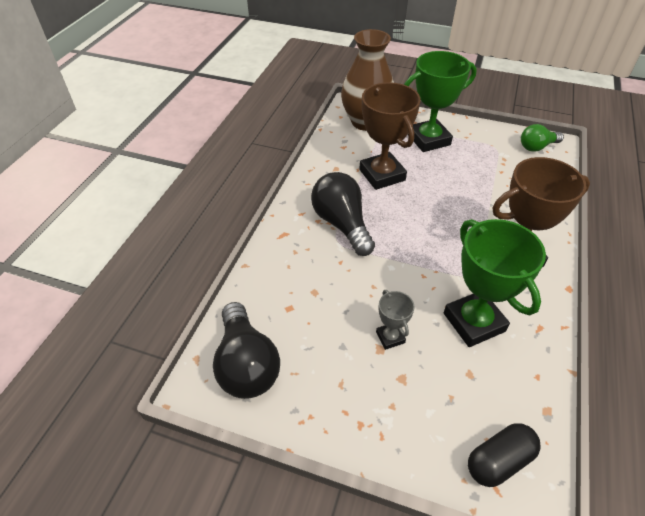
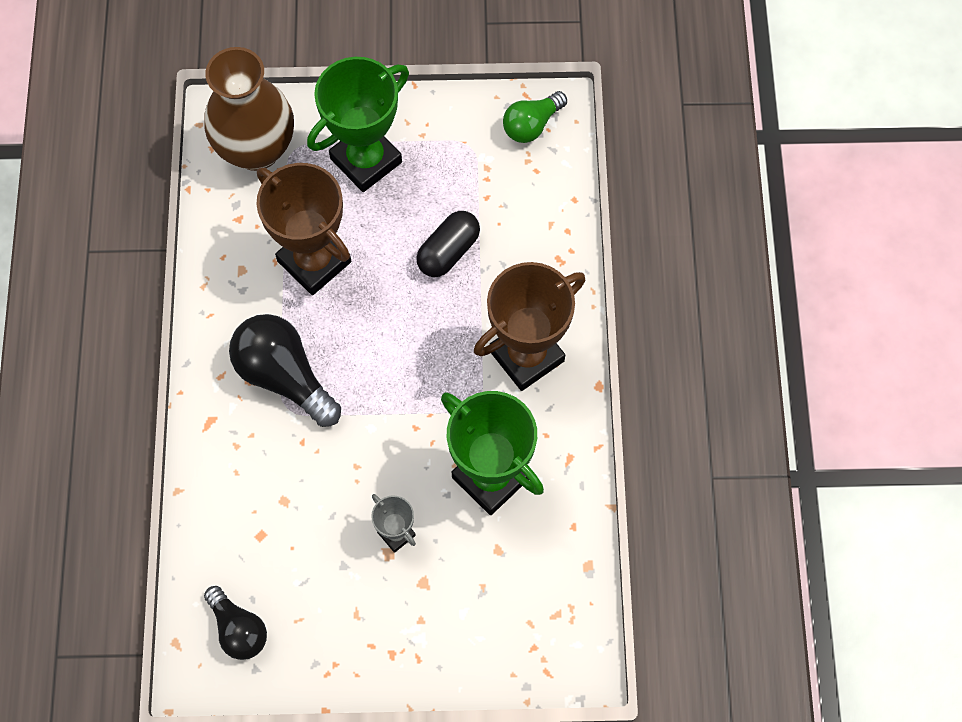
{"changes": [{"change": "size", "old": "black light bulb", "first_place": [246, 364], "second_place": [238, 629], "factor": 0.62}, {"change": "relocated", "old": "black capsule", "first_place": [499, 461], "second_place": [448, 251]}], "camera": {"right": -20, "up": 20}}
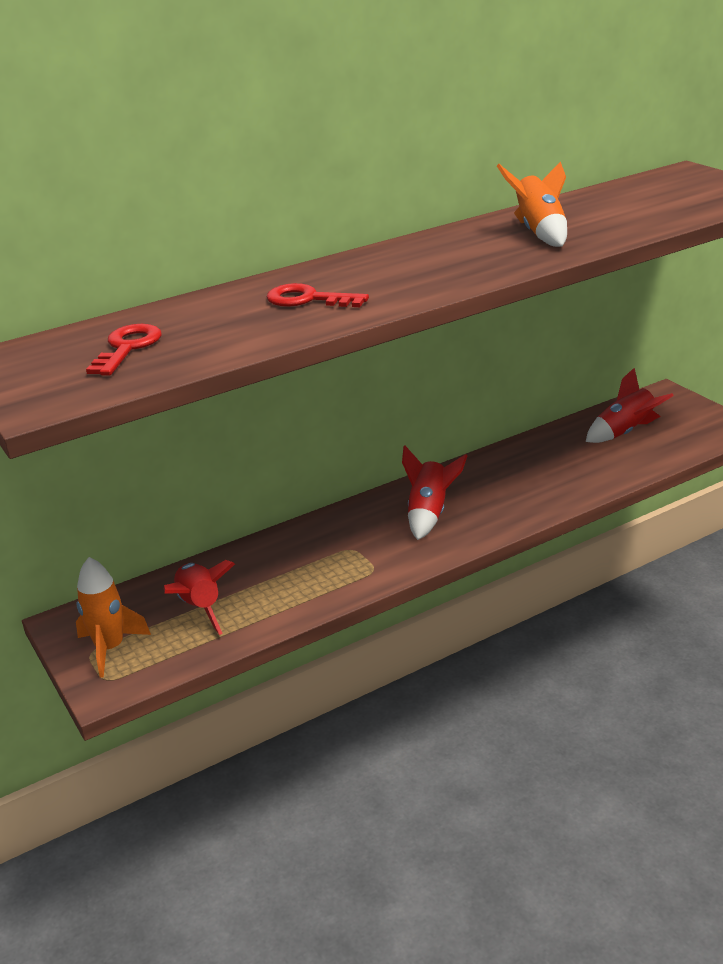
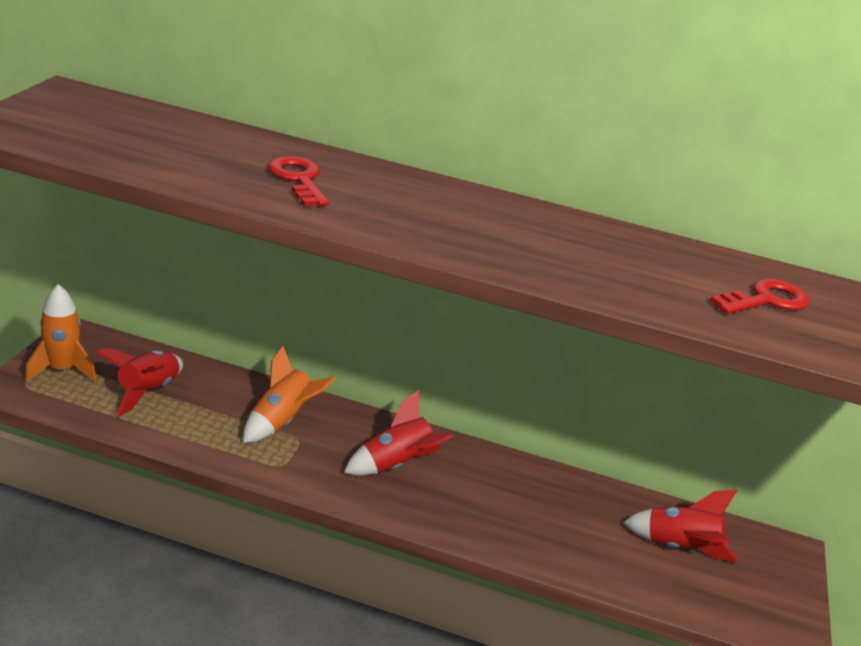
{"changes": [{"change": "relocated", "old": "red key", "first_place": [127, 348], "second_place": [766, 300]}, {"change": "relocated", "old": "orange rocket", "first_place": [539, 232], "second_place": [281, 421]}], "camera": {"right": 40, "up": 0}}
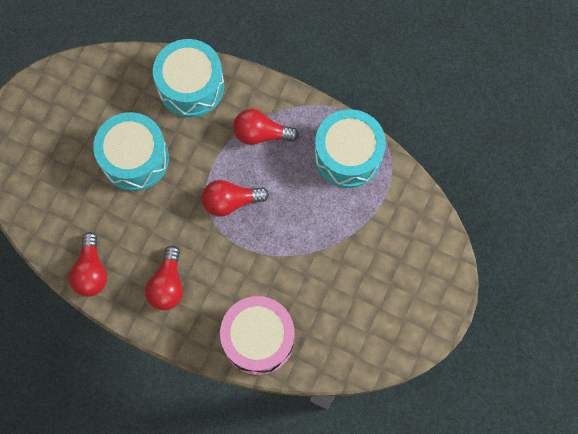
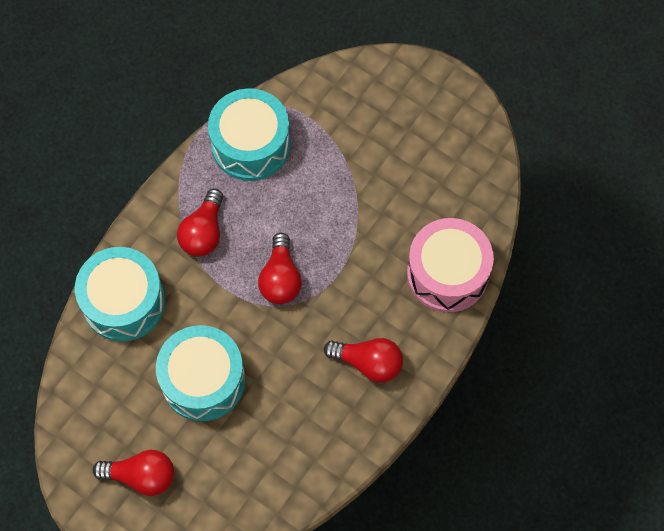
{"changes": [{"change": "relocated", "old": "red light bulb", "first_place": [91, 271], "second_place": [141, 476]}], "camera": {"right": -80, "up": -5}}
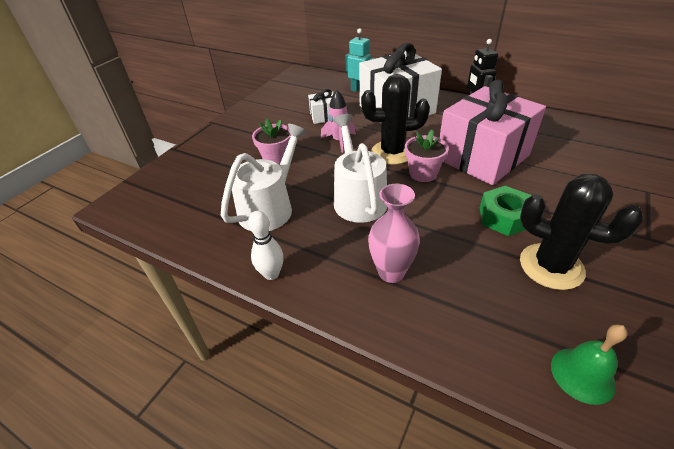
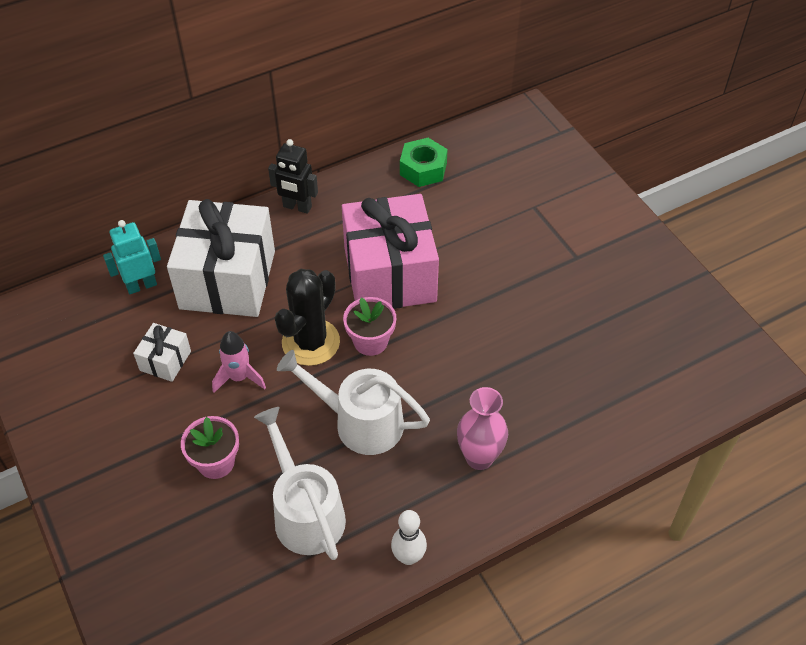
{"changes": [{"change": "relocated", "old": "green nut", "first_place": [504, 217], "second_place": [423, 169]}, {"change": "missing", "old": "black cactus", "first_place": [551, 266]}, {"change": "missing", "old": "green bell", "first_place": [582, 375]}], "camera": {"right": -60, "up": 10}}
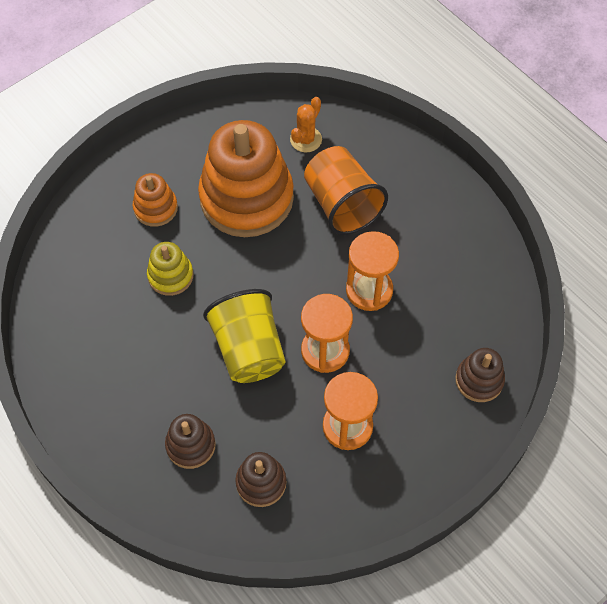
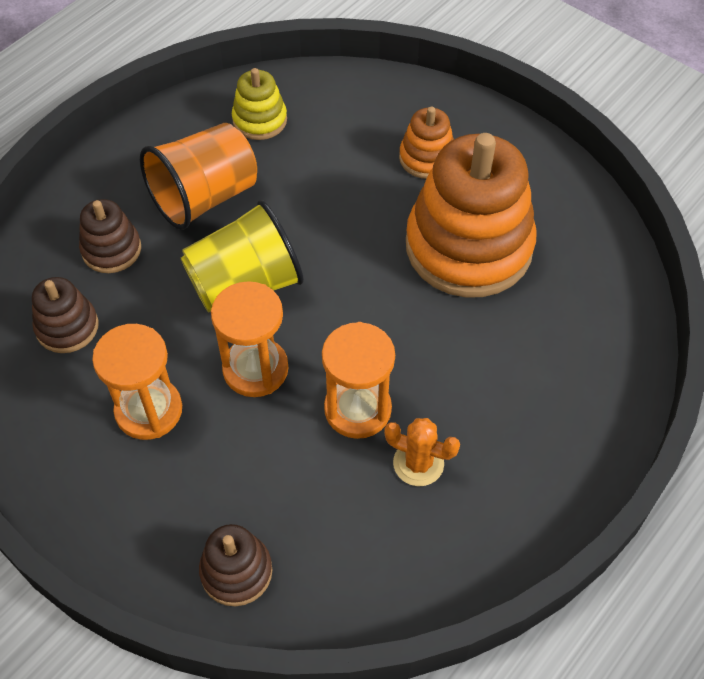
{"changes": [{"change": "relocated", "old": "yellow stacking toy", "first_place": [170, 276], "second_place": [260, 120]}, {"change": "relocated", "old": "orange cactus", "first_place": [306, 139], "second_place": [418, 463]}, {"change": "relocated", "old": "orange cup", "first_place": [342, 204], "second_place": [204, 197]}], "camera": {"right": 80, "up": -5}}
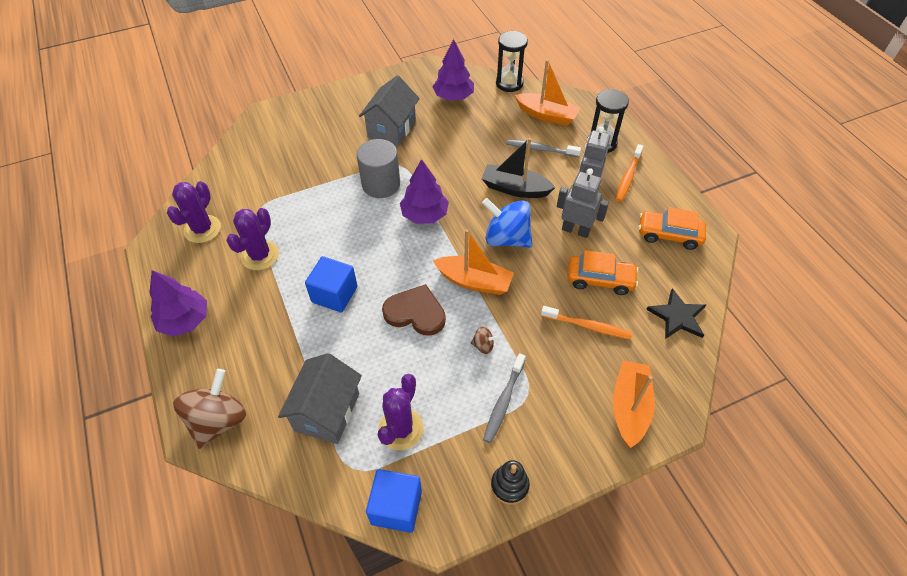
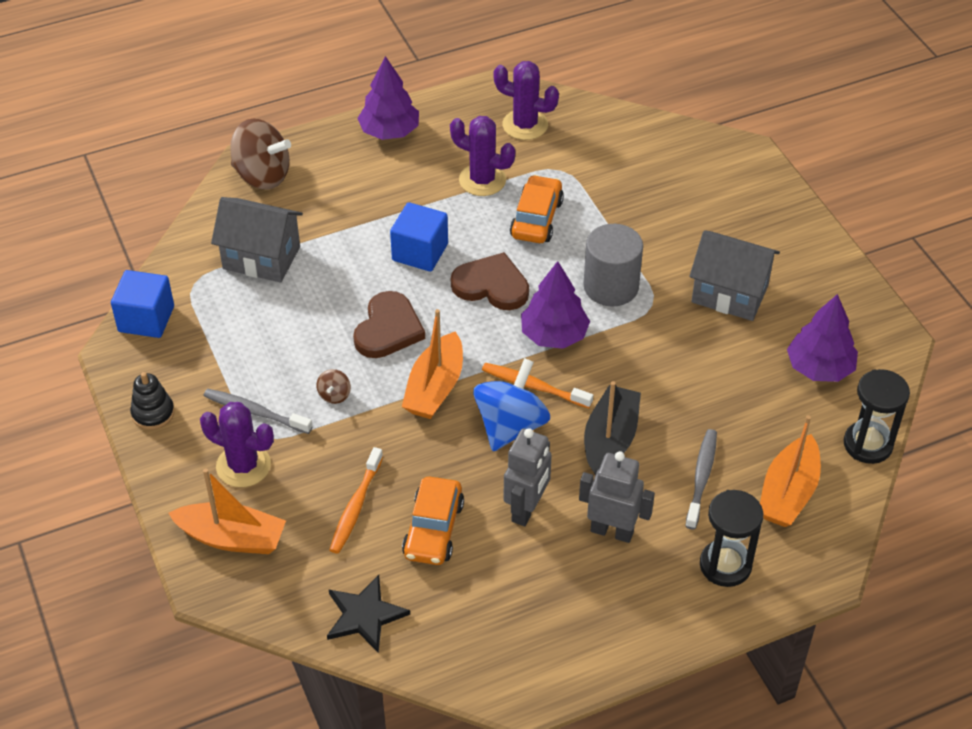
{"changes": [{"change": "relocated", "old": "purple cactus", "first_place": [401, 429], "second_place": [243, 466]}, {"change": "relocated", "old": "orange toothbrush", "first_place": [628, 177], "second_place": [533, 386]}, {"change": "relocated", "old": "orange car", "first_place": [669, 235], "second_place": [536, 219]}, {"change": "appeared", "new": "brown heart", "second_place": [491, 285]}], "camera": {"right": 90, "up": -5}}
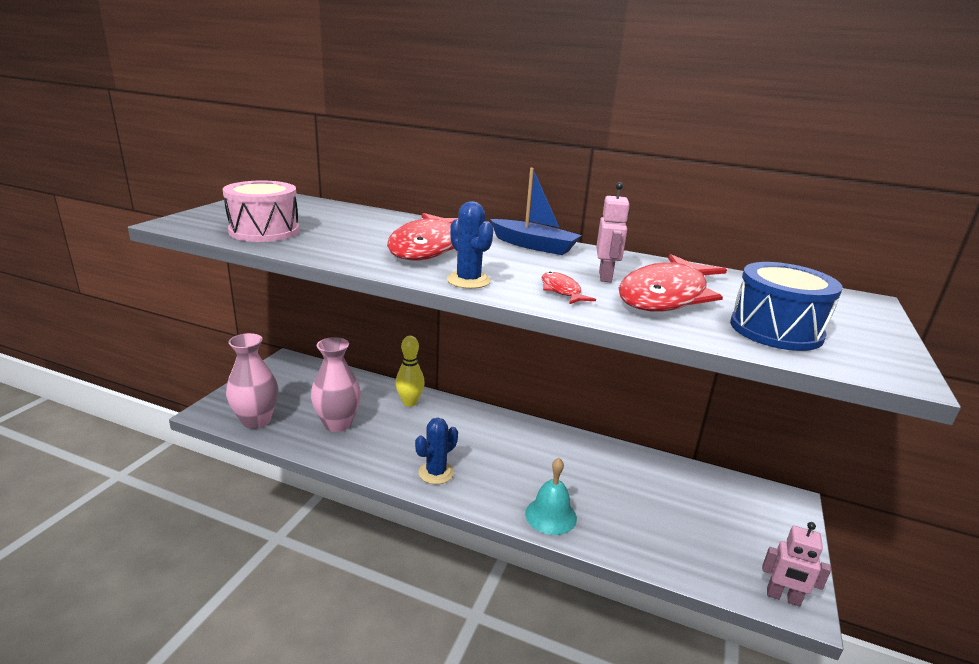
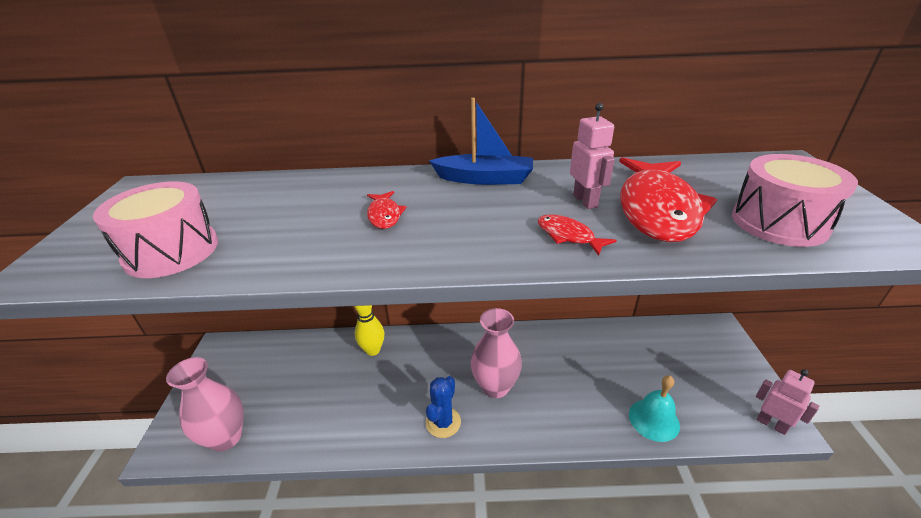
{"changes": [{"change": "relocated", "old": "pink vase", "first_place": [338, 424], "second_place": [495, 387]}, {"change": "size", "old": "red fish", "first_place": [427, 247], "second_place": [384, 215], "factor": 0.44}, {"change": "missing", "old": "blue cactus", "first_place": [468, 280]}, {"change": "relocated", "old": "turquoise bell", "first_place": [551, 515], "second_place": [654, 419]}, {"change": "colour", "old": "blue drum", "new": "pink drum", "first_place": [776, 330], "second_place": [779, 222]}, {"change": "spun", "old": "pink robot", "first_place": [783, 597], "second_place": [771, 424], "degrees": -135}], "camera": {"right": -20, "up": 10}}
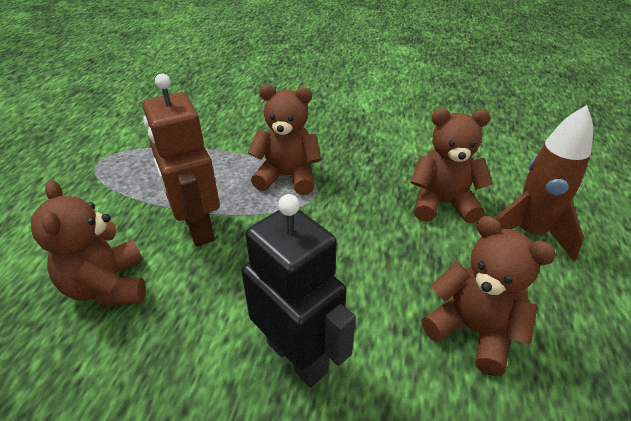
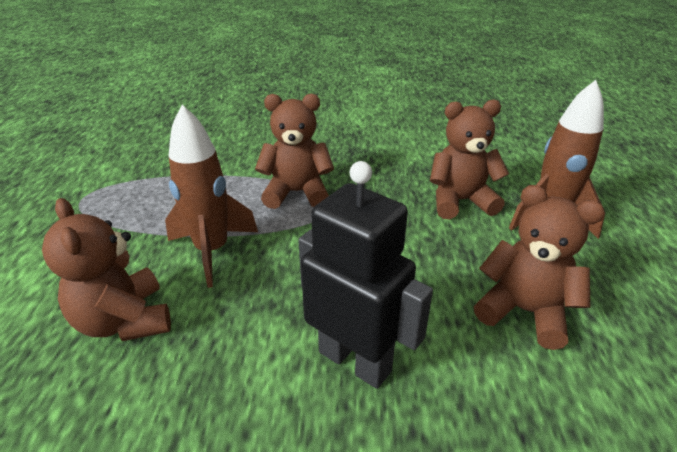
{"changes": [{"change": "exchanged", "old": "brown robot", "new": "brown rocket", "first_place": [197, 227], "second_place": [212, 251]}], "camera": {"right": -10, "up": -5}}
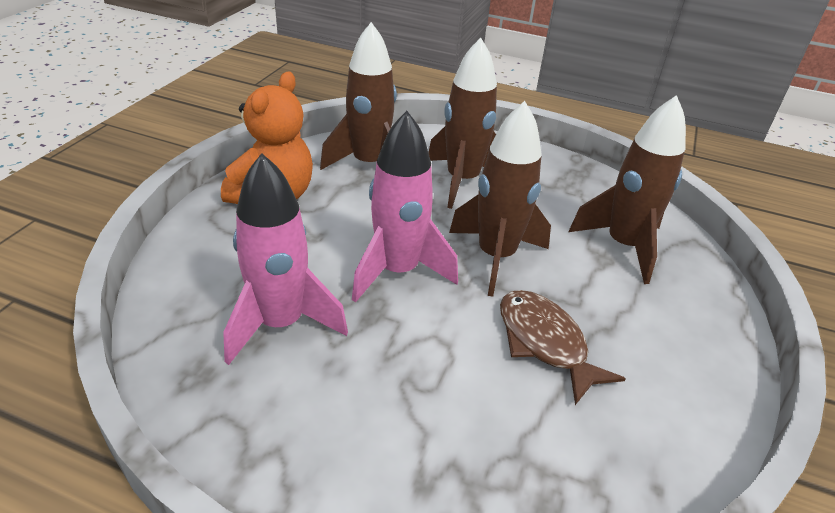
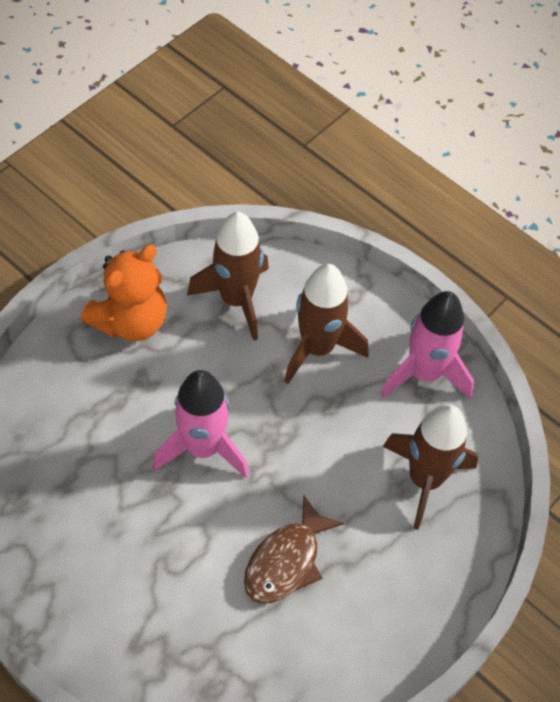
{"changes": [{"change": "relocated", "old": "pink rocket", "first_place": [281, 324], "second_place": [424, 373]}, {"change": "missing", "old": "brown rocket", "first_place": [496, 257]}, {"change": "spun", "old": "brown fish", "first_place": [545, 343], "second_place": [286, 561], "degrees": -135}], "camera": {"right": 20, "up": 20}}
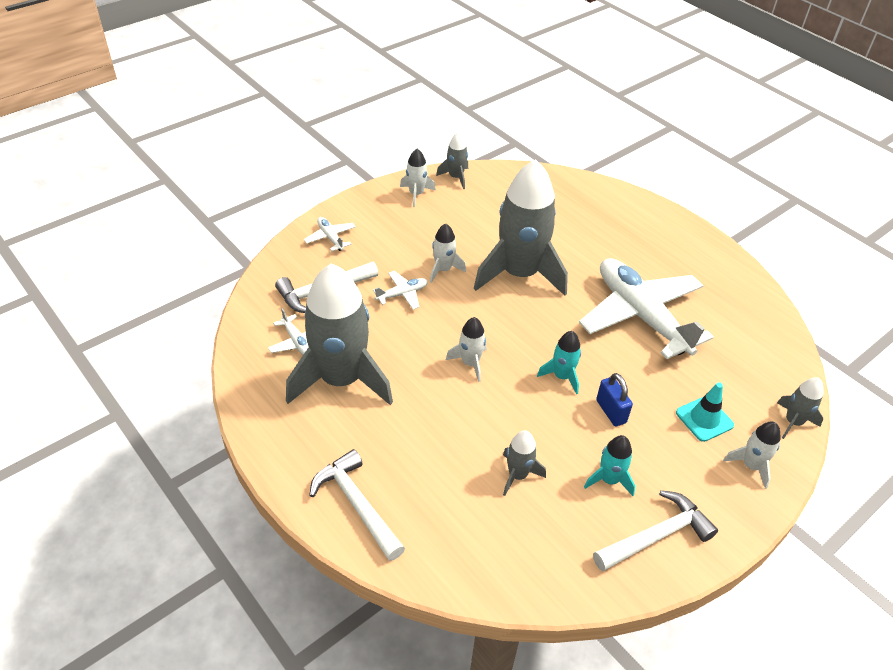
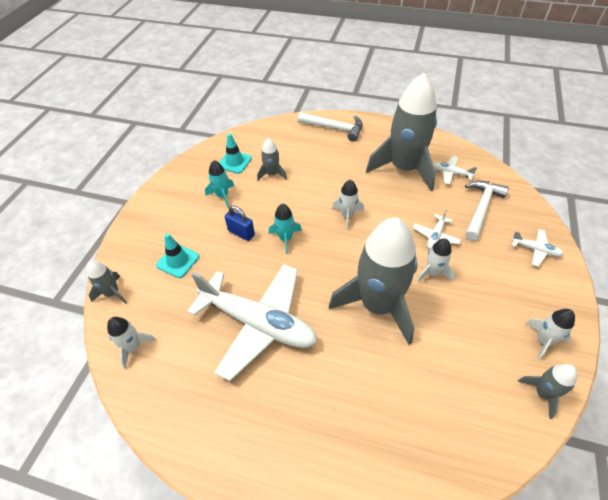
{"changes": [{"change": "missing", "old": "white hammer", "first_place": [656, 536]}, {"change": "relocated", "old": "white rocket", "first_place": [751, 466], "second_place": [133, 347]}, {"change": "appeared", "new": "turquoise traffic cone", "second_place": [234, 162]}], "camera": {"right": 150, "up": 5}}
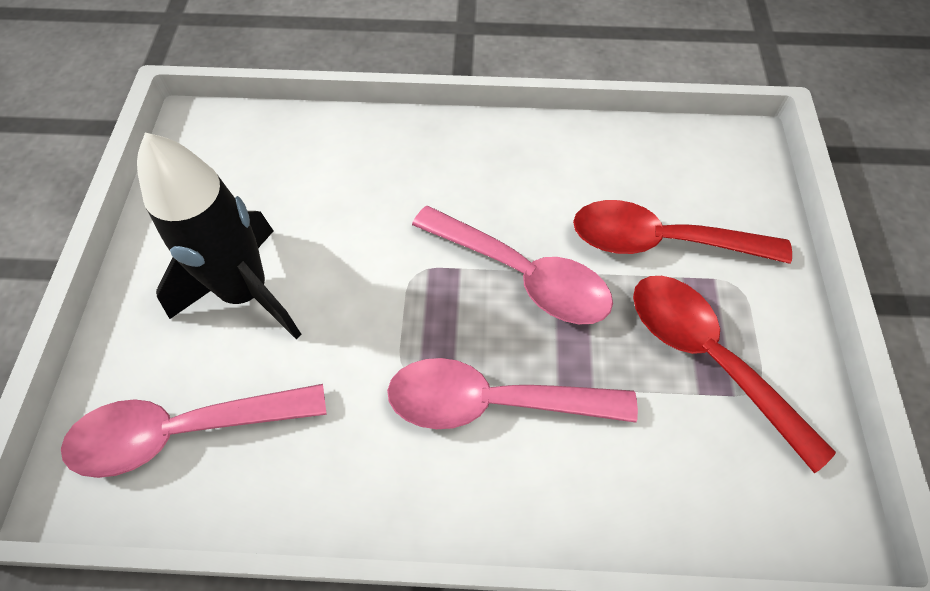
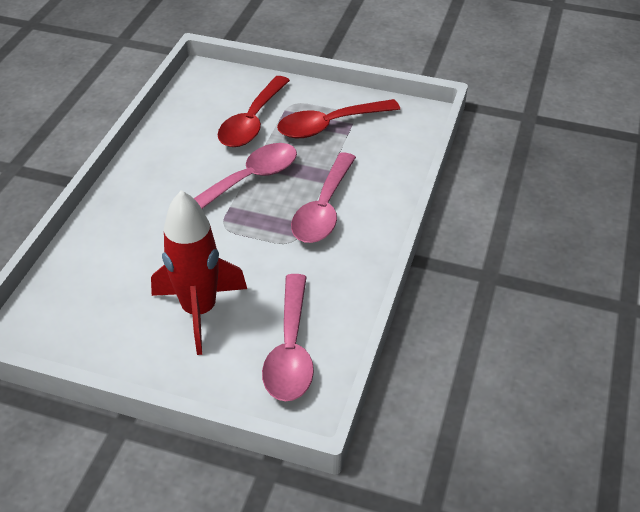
{"changes": [{"change": "colour", "old": "black rocket", "new": "red rocket", "first_place": [246, 292], "second_place": [199, 311]}], "camera": {"right": -75, "up": -15}}
